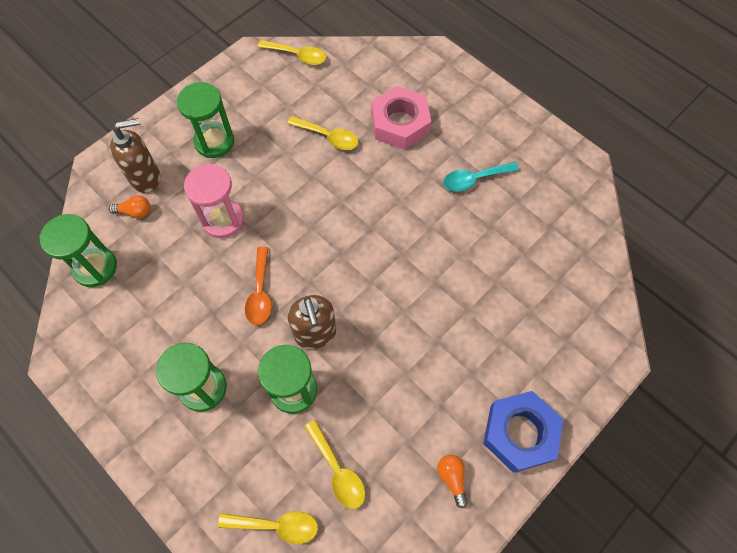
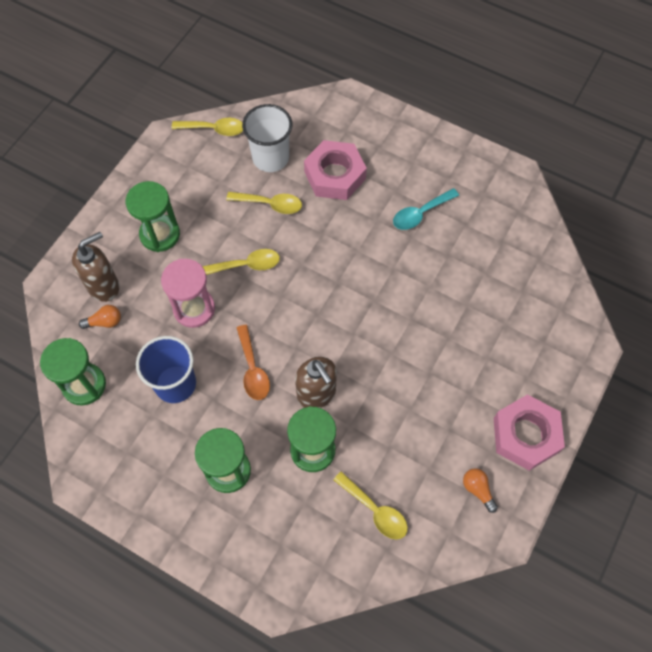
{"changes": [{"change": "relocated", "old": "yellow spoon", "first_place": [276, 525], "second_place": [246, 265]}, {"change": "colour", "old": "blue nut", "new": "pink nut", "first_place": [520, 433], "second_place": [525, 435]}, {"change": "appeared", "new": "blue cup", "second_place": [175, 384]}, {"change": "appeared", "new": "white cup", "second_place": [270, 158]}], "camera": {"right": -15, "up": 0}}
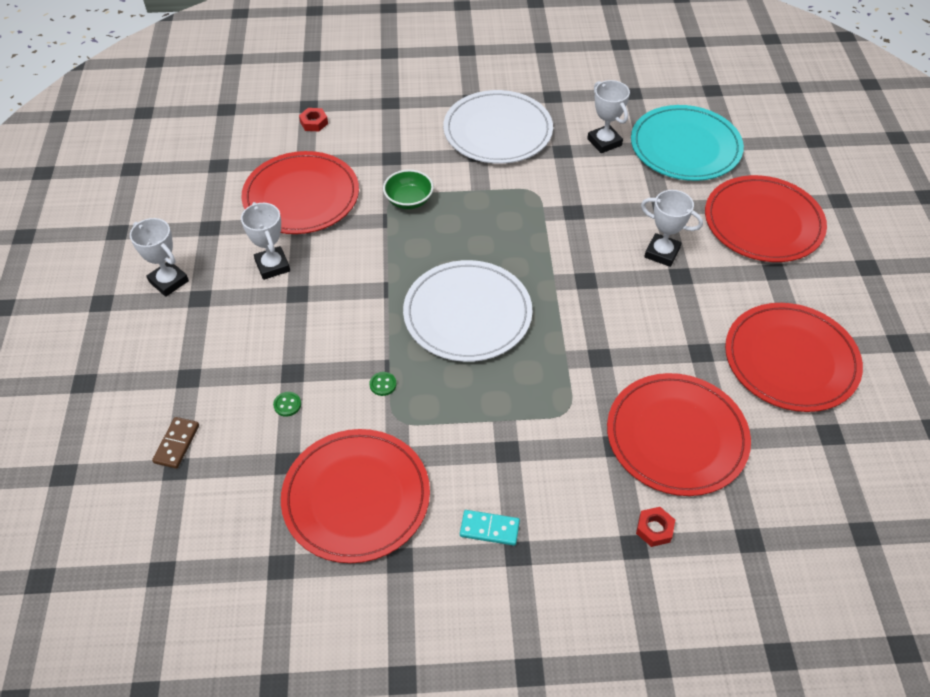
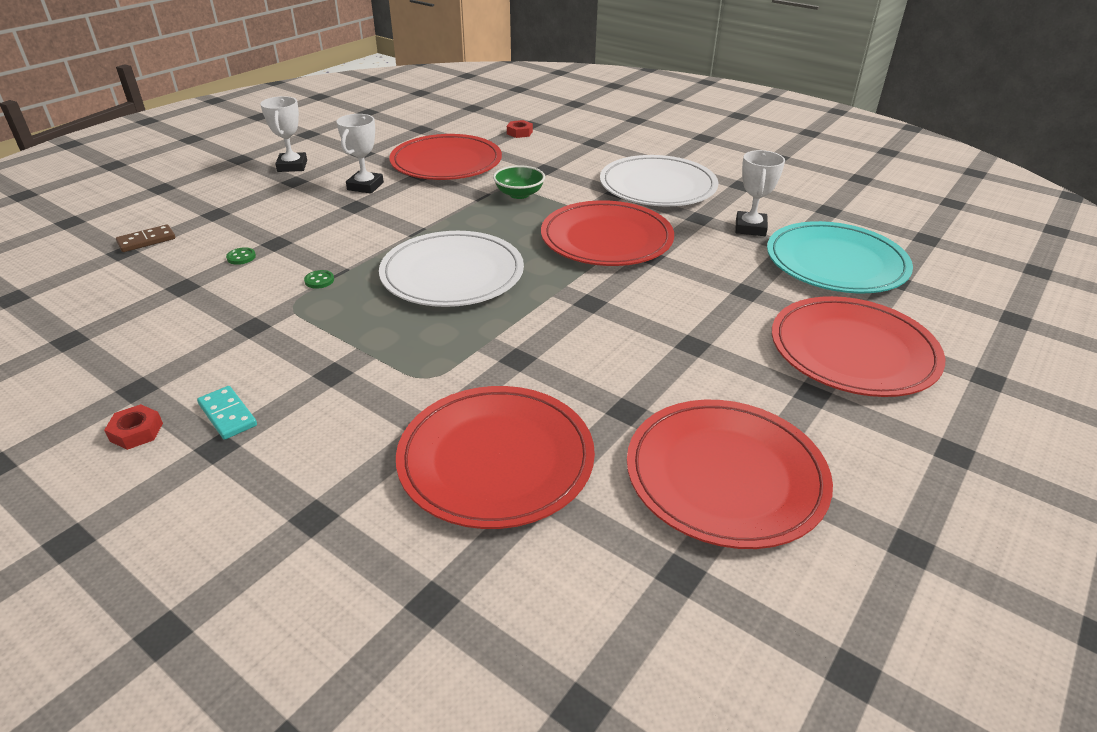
{"changes": [{"change": "relocated", "old": "red plate", "first_place": [356, 497], "second_place": [606, 238]}, {"change": "relocated", "old": "red nut", "first_place": [654, 529], "second_place": [136, 432]}, {"change": "missing", "old": "white trophy", "first_place": [662, 253]}], "camera": {"right": 40, "up": -15}}
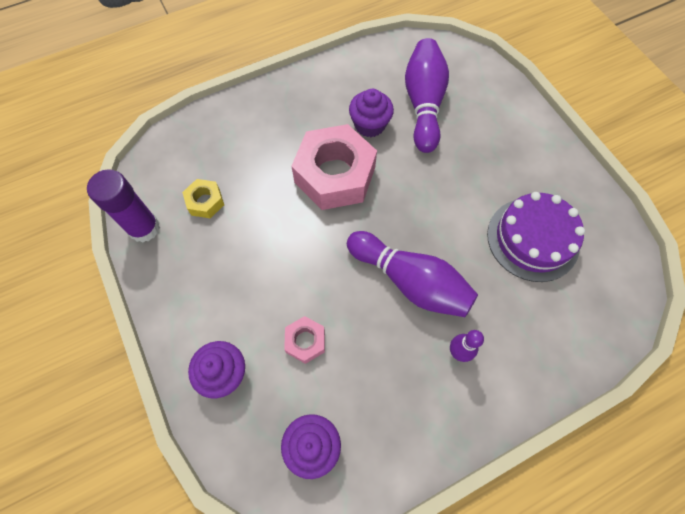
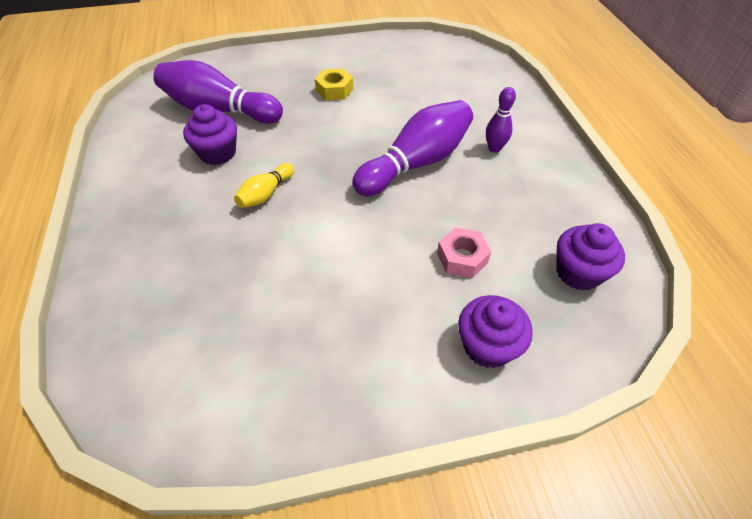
{"changes": [{"change": "missing", "old": "purple glue stick", "first_place": [144, 228]}, {"change": "relocated", "old": "yellow nut", "first_place": [205, 202], "second_place": [334, 90]}, {"change": "exchanged", "old": "pink nut", "new": "yellow bowling pin", "first_place": [334, 175], "second_place": [266, 194]}, {"change": "missing", "old": "purple cake", "first_place": [532, 239]}], "camera": {"right": -75, "up": -15}}
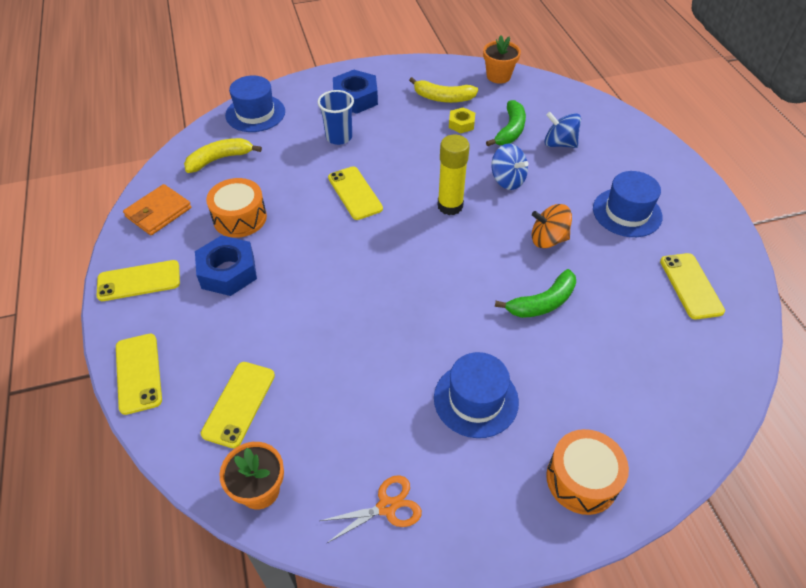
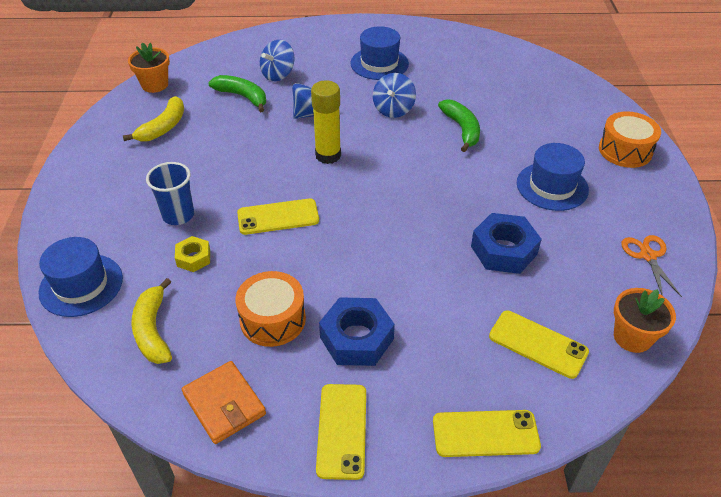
{"changes": [{"change": "relocated", "old": "blue nut", "first_place": [355, 98], "second_place": [504, 250]}, {"change": "relocated", "old": "yellow nut", "first_place": [461, 124], "second_place": [193, 258]}, {"change": "colour", "old": "orange spinning top", "new": "blue spinning top", "first_place": [548, 239], "second_place": [393, 109]}, {"change": "missing", "old": "yellow phone", "first_place": [691, 286]}], "camera": {"right": -75, "up": -5}}
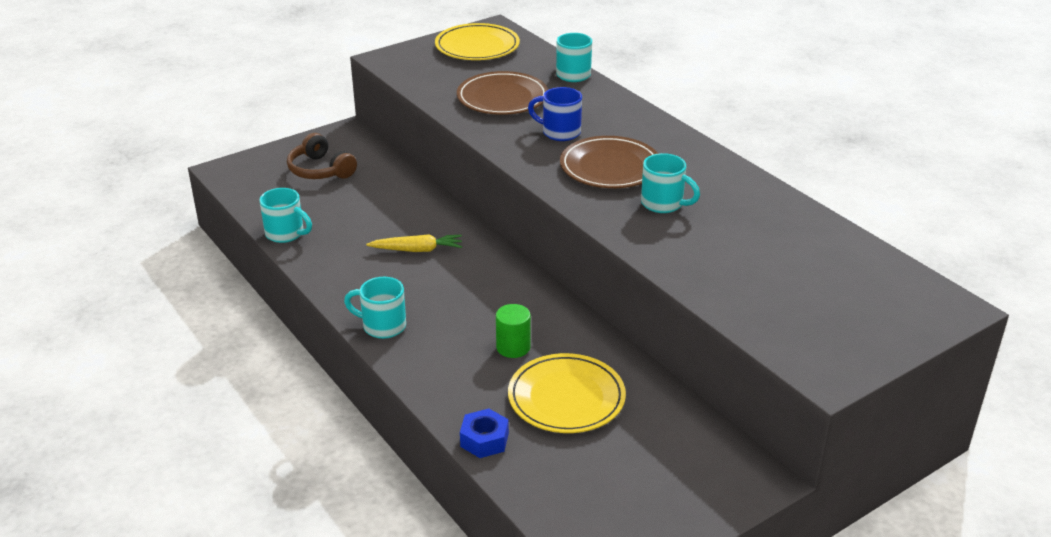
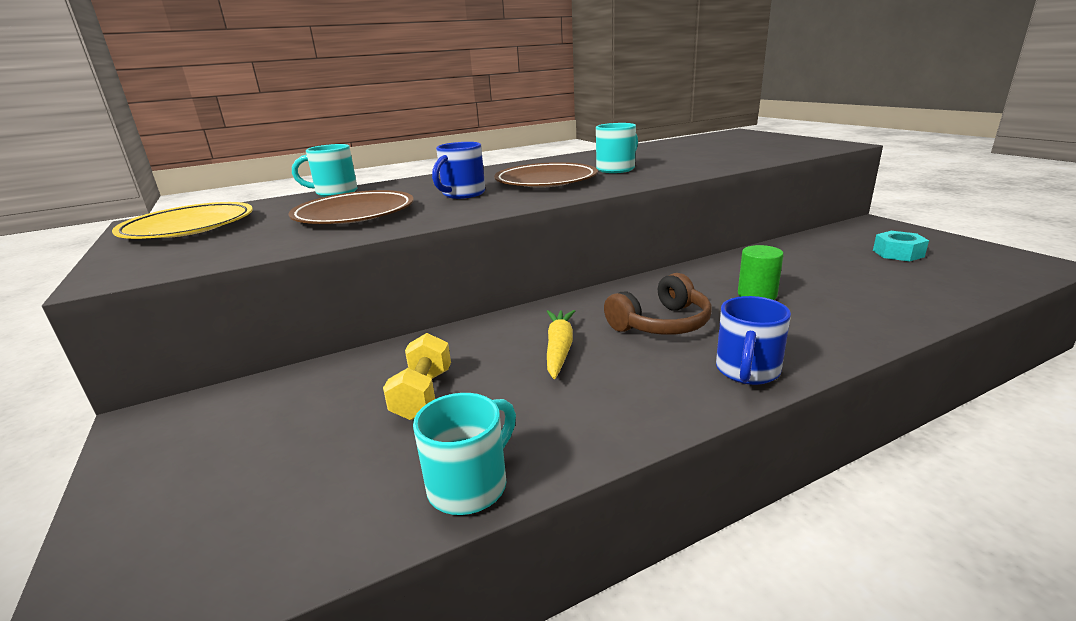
{"changes": [{"change": "relocated", "old": "brown headphones", "first_place": [320, 170], "second_place": [661, 324]}, {"change": "colour", "old": "turquoise mug", "new": "blue mug", "first_place": [382, 326], "second_place": [747, 371]}, {"change": "missing", "old": "blue nut", "first_place": [484, 440]}, {"change": "missing", "old": "yellow plate", "first_place": [566, 398]}, {"change": "appeared", "new": "yellow dumbbell", "second_place": [423, 394]}, {"change": "appeared", "new": "turquoise nut", "second_place": [898, 253]}], "camera": {"right": -80, "up": -10}}
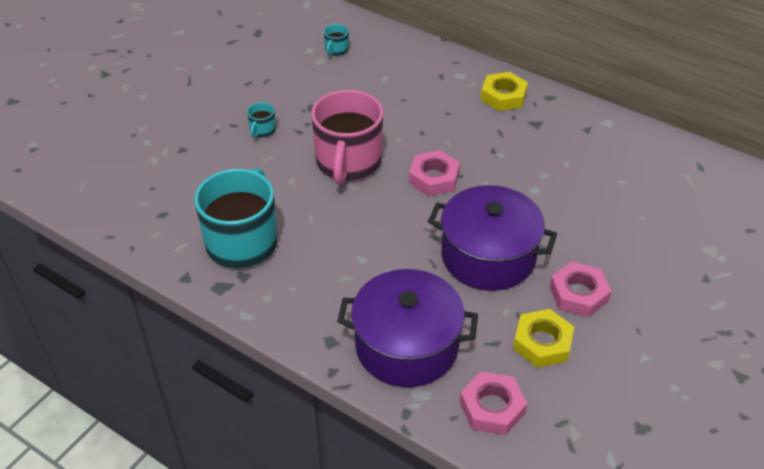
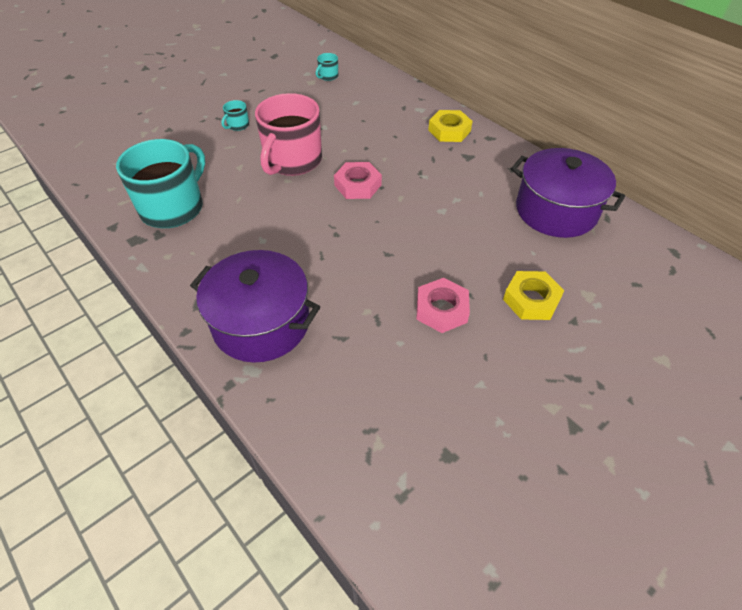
{"changes": [{"change": "relocated", "old": "purple pot", "first_place": [488, 256], "second_place": [556, 210]}, {"change": "missing", "old": "pink nut", "first_place": [492, 407]}, {"change": "relocated", "old": "yellow nut", "first_place": [542, 342], "second_place": [531, 300]}], "camera": {"right": 15, "up": 5}}
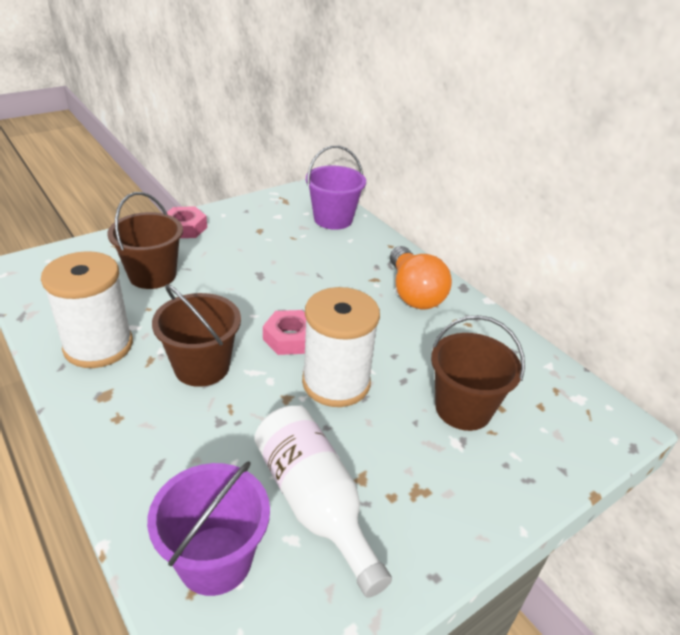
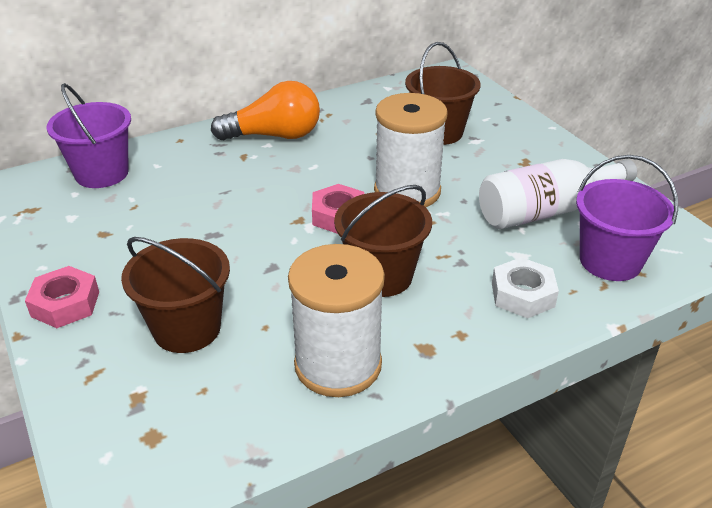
{"changes": [{"change": "appeared", "new": "white nut", "second_place": [523, 295]}], "camera": {"right": -80, "up": 0}}
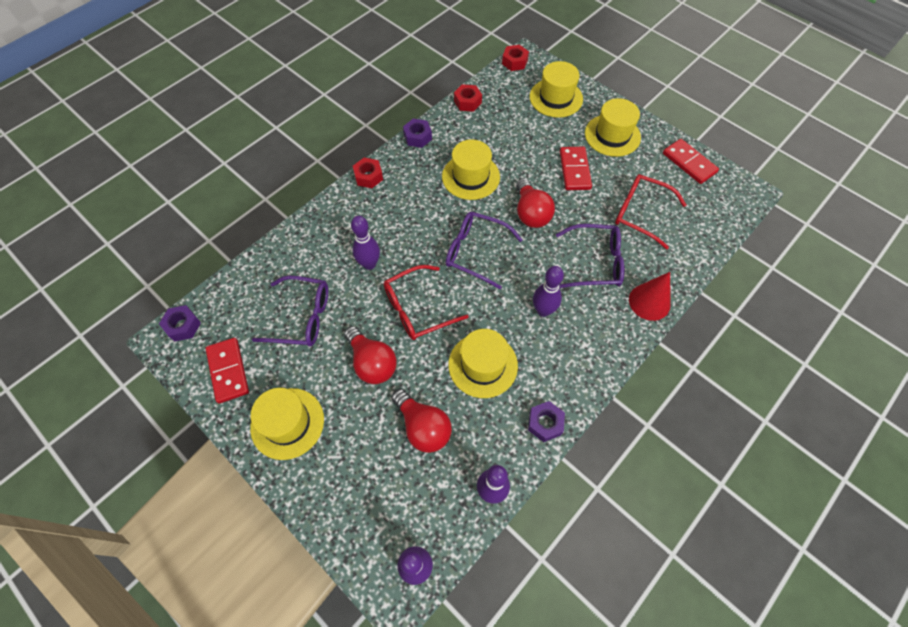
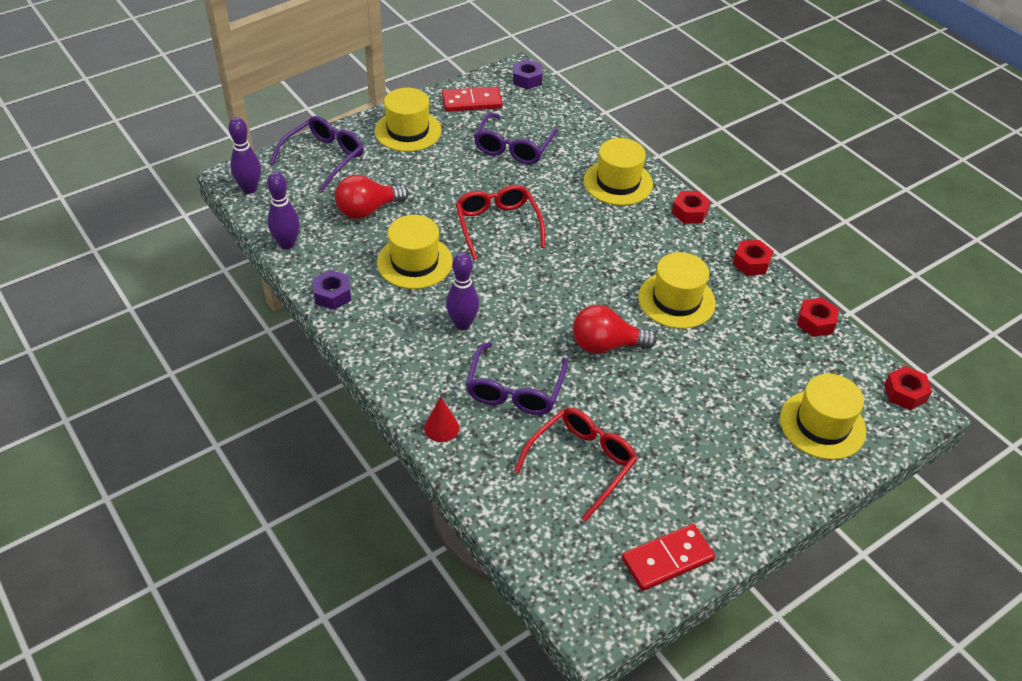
{"changes": [{"change": "missing", "old": "red light bulb", "first_place": [372, 363]}, {"change": "missing", "old": "purple bowling pin", "first_place": [369, 264]}, {"change": "colour", "old": "purple nut", "new": "red nut", "first_place": [417, 137], "second_place": [751, 263]}, {"change": "relocated", "old": "purple glasses", "first_place": [475, 252], "second_place": [324, 157]}, {"change": "missing", "old": "red domino", "first_place": [575, 170]}, {"change": "relocated", "old": "yellow hat", "first_place": [612, 135], "second_place": [618, 182]}, {"change": "size", "old": "red cone", "first_place": [649, 302], "second_place": [441, 427], "factor": 0.64}], "camera": {"right": 100, "up": -15}}
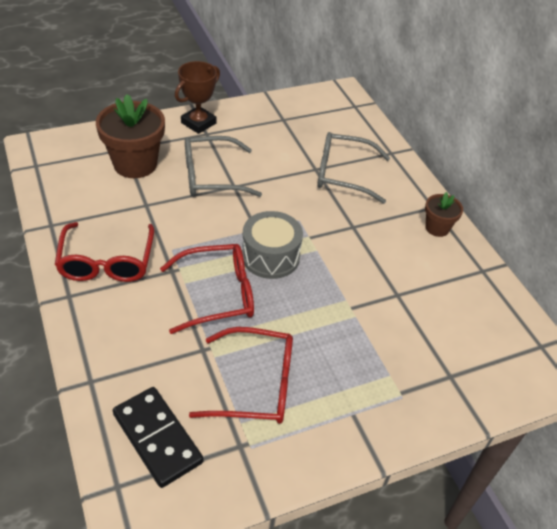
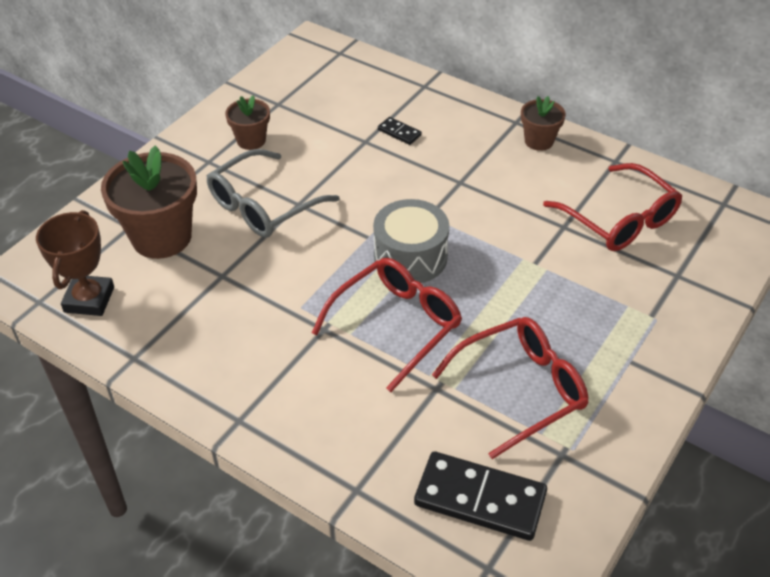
{"changes": [{"change": "relocated", "old": "red glasses", "first_place": [107, 262], "second_place": [619, 220]}, {"change": "relocated", "old": "brown trophy", "first_place": [198, 123], "second_place": [89, 299]}, {"change": "exchanged", "old": "grey glasses", "new": "black domino", "first_place": [343, 174], "second_place": [399, 132]}, {"change": "appeared", "new": "brown flower pot", "second_place": [251, 140]}], "camera": {"right": -30, "up": 0}}
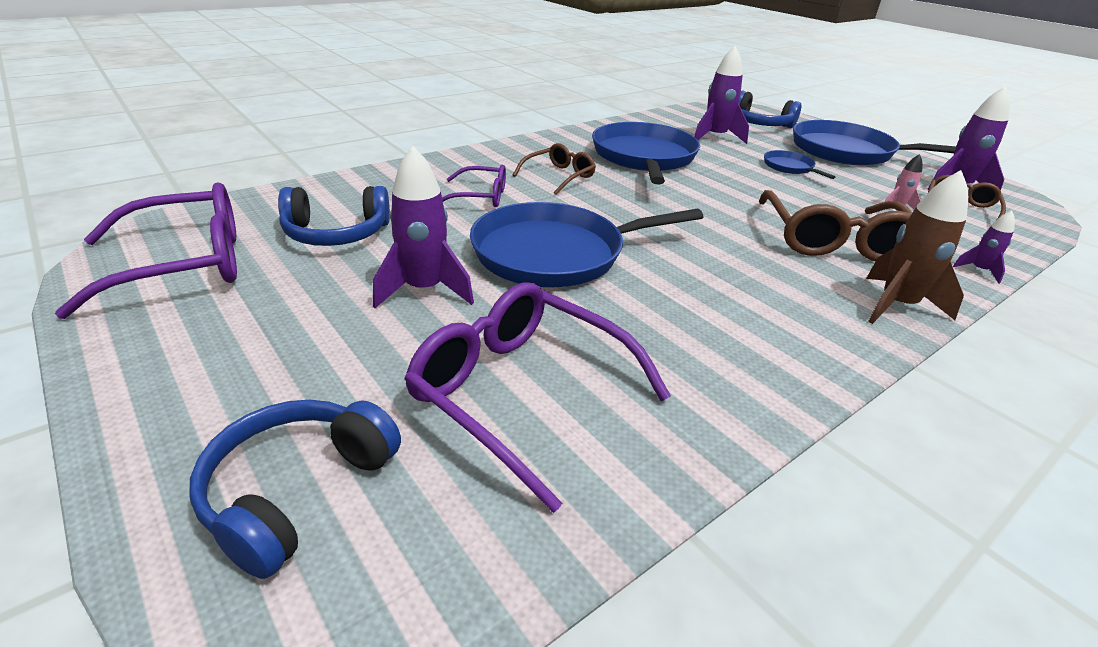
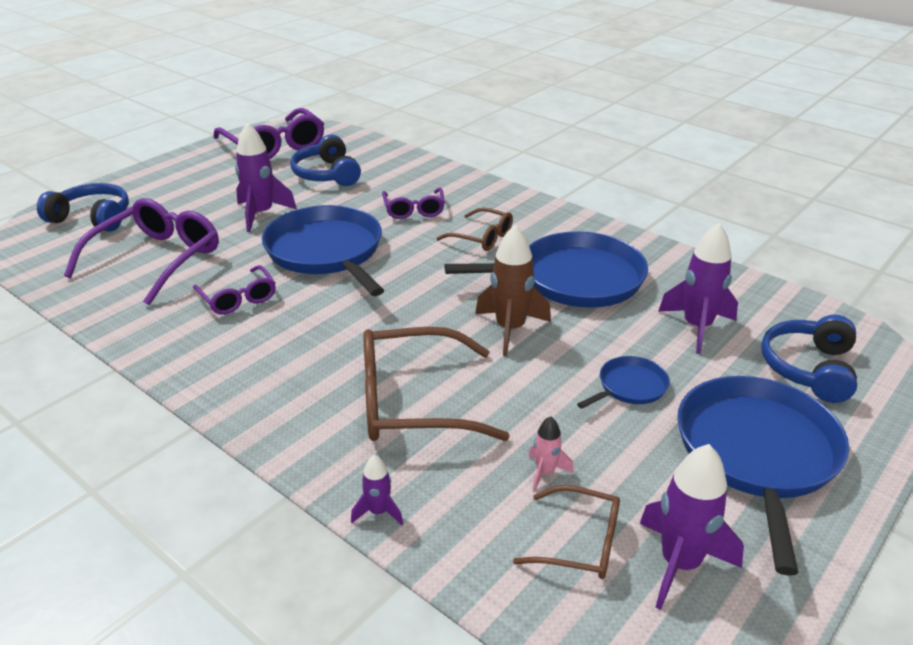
{"changes": [{"change": "relocated", "old": "brown rocket", "first_place": [897, 306], "second_place": [510, 329]}, {"change": "appeared", "new": "purple glasses", "second_place": [238, 298]}], "camera": {"right": 80, "up": 0}}
